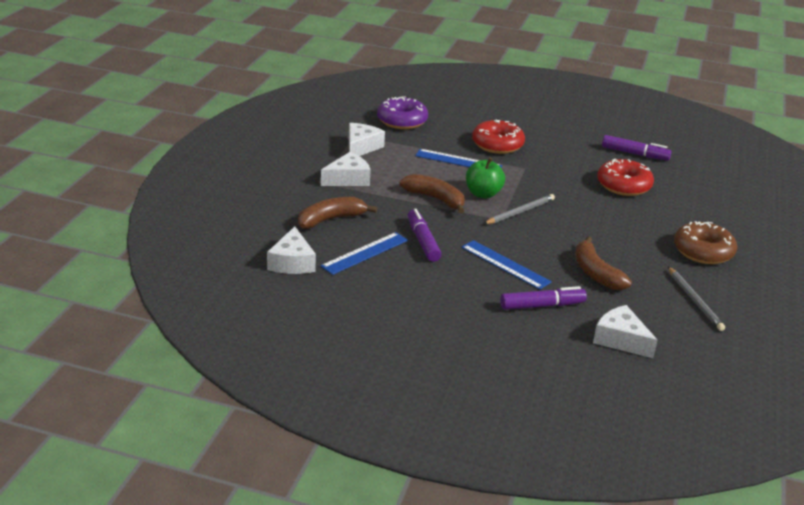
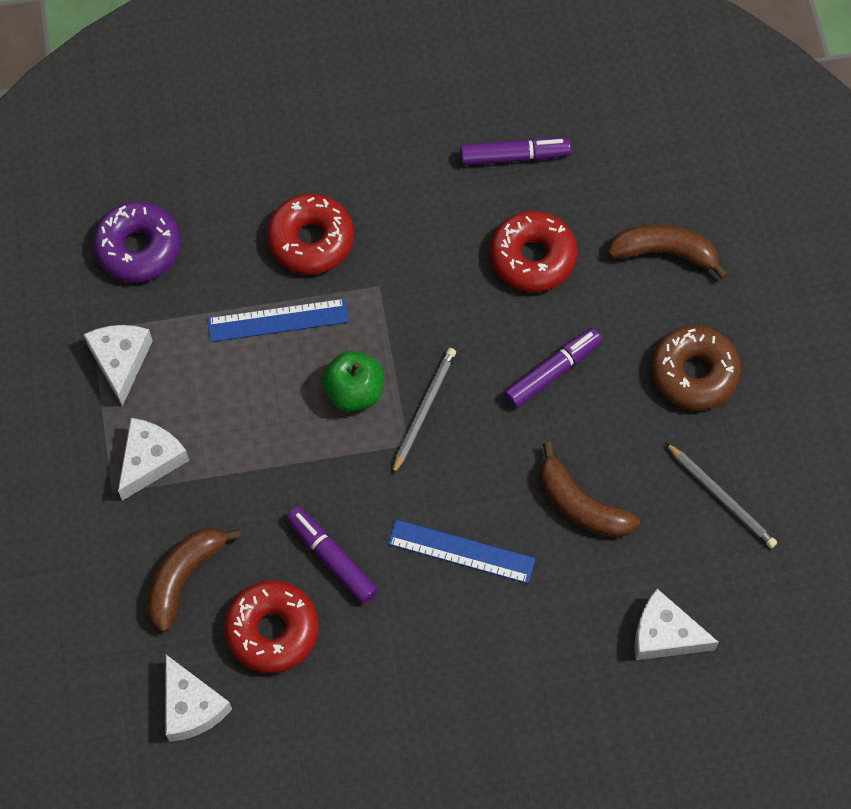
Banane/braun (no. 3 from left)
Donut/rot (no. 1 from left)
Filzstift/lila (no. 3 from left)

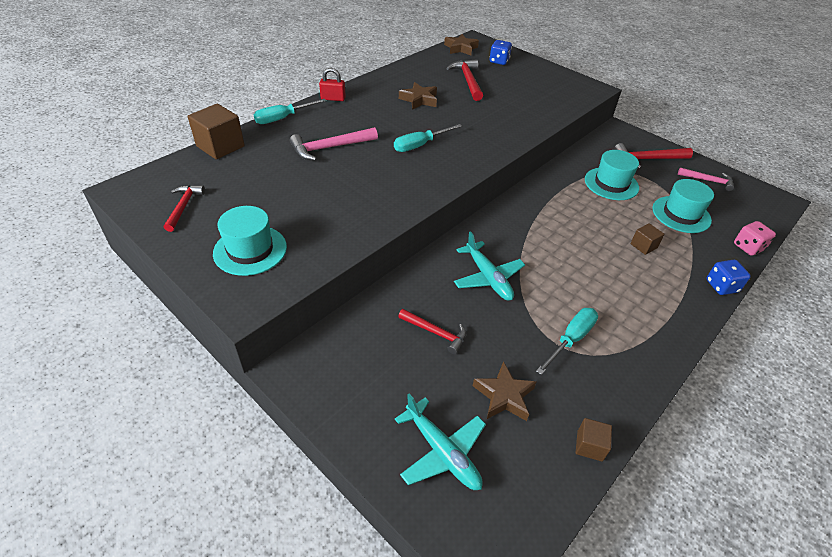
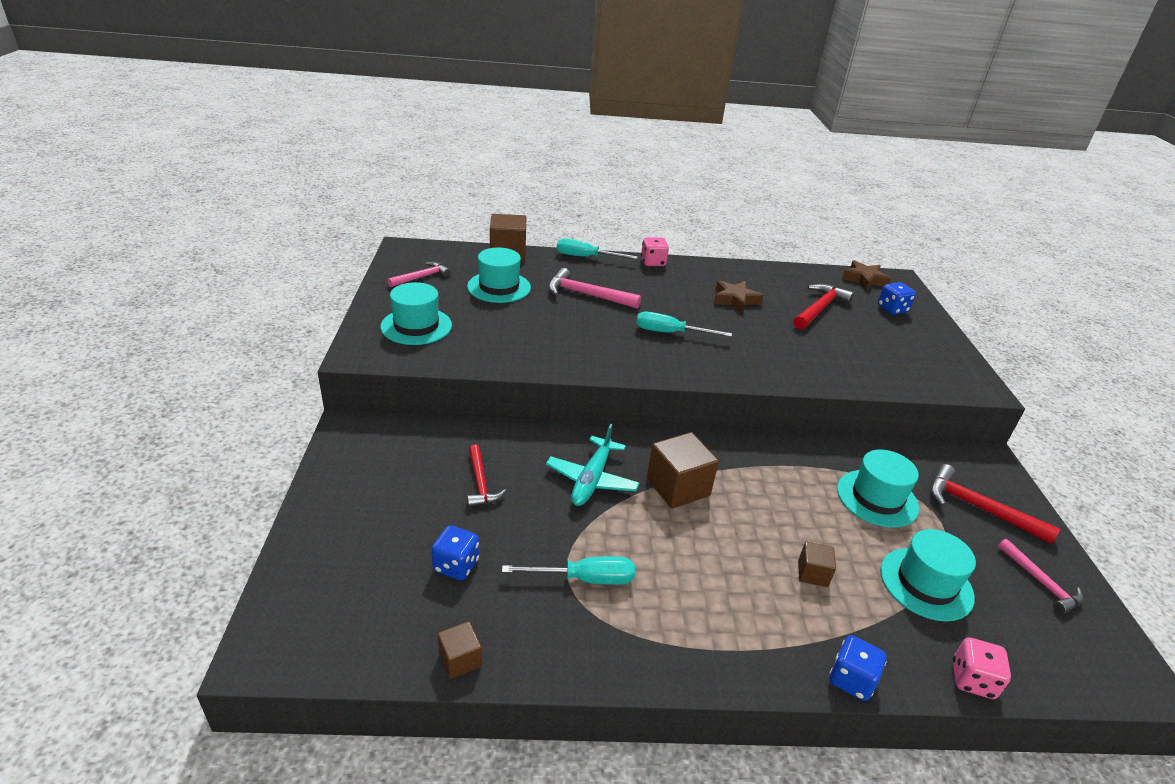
Spielwürfel/rosa (no. 1 from left)
Hammer/rosa (no. 1 from left)
Spielwürfel/blau (no. 1 from left)
Flugzeug/türkis (no. 1 from left in the first image)
Hut/türkis (no. 2 from left)
Kubus/braun (no. 3 from left)

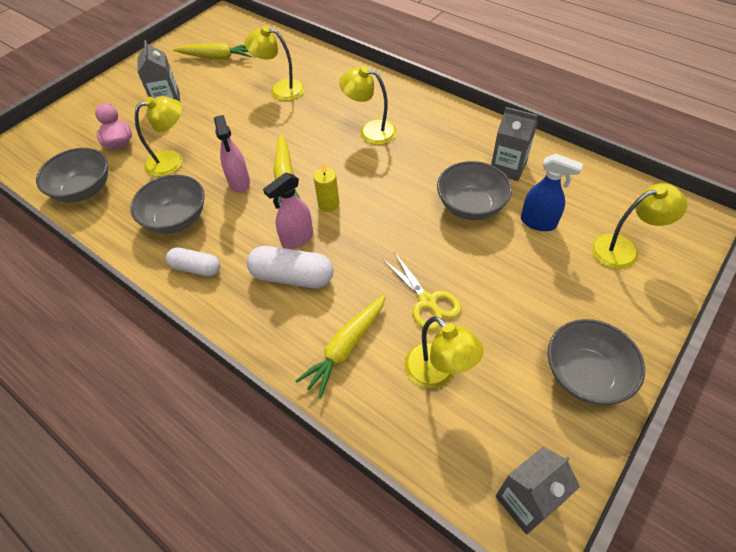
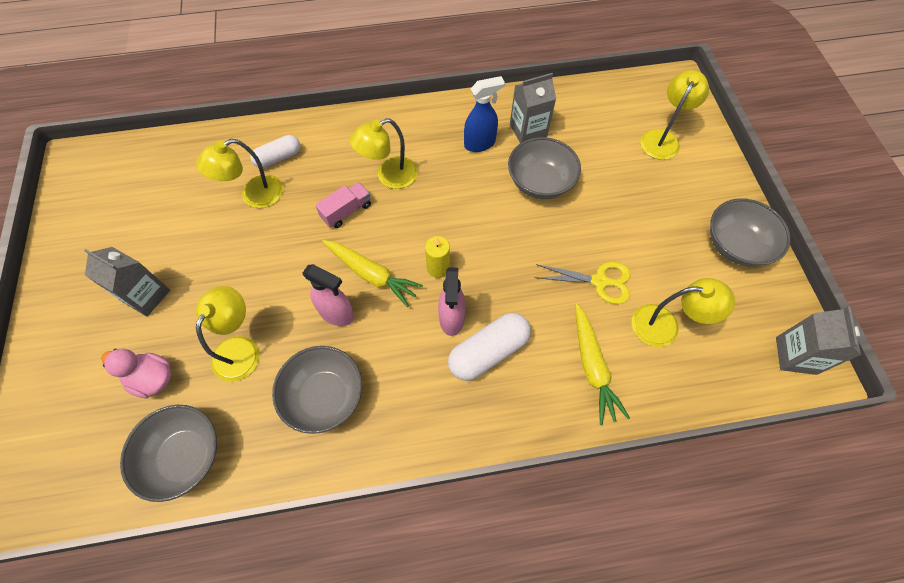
Karotte/gelb (no. 1 from left in the first image)
Sprühflasche/blau
Kapsel/weiß (no. 1 from left)
Lastwagen/rosa

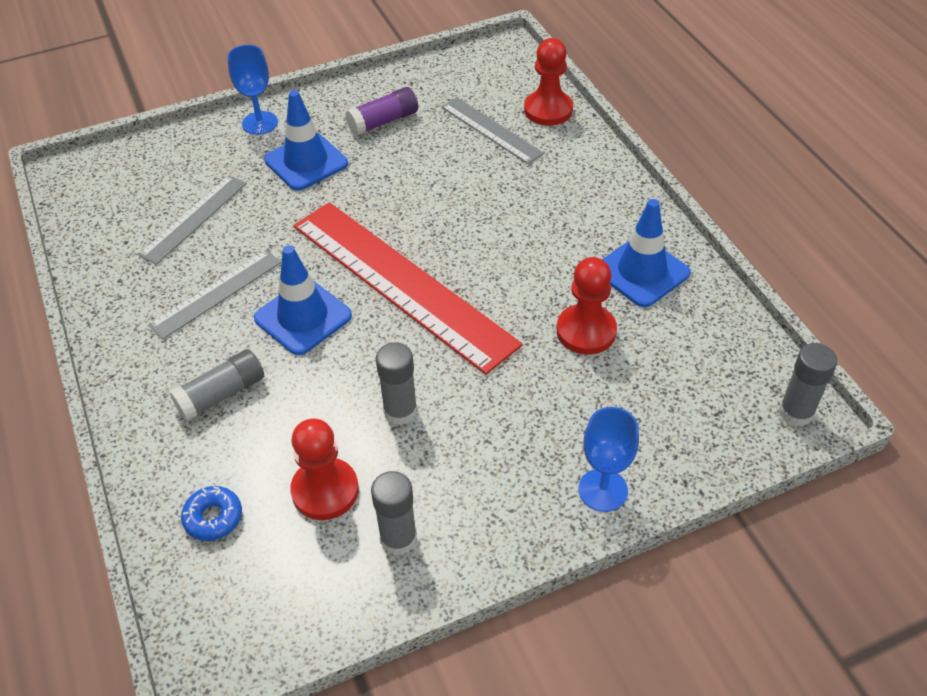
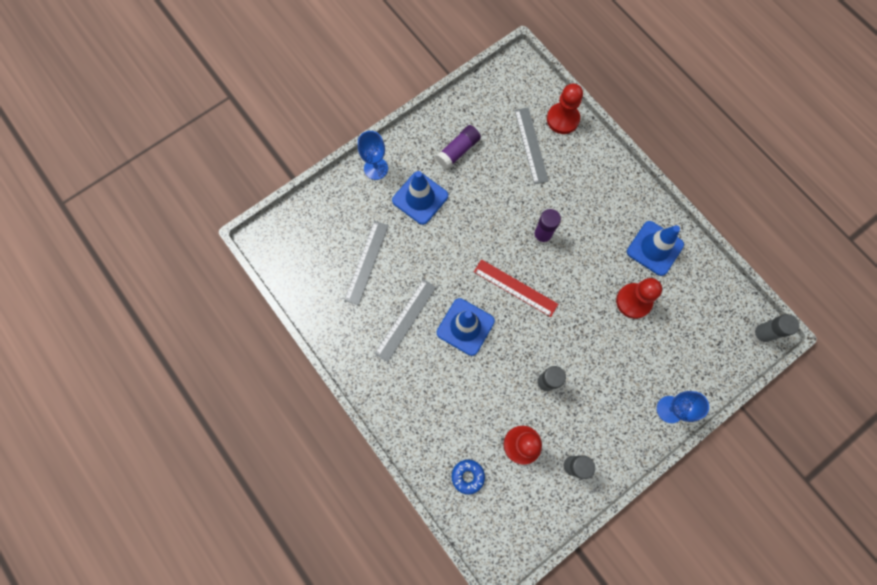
Lineal/grau (no. 3 from left)
Lineal/rot
Klebestift/grau (no. 1 from left in the first image)
Klebestift/lila (no. 2 from left)

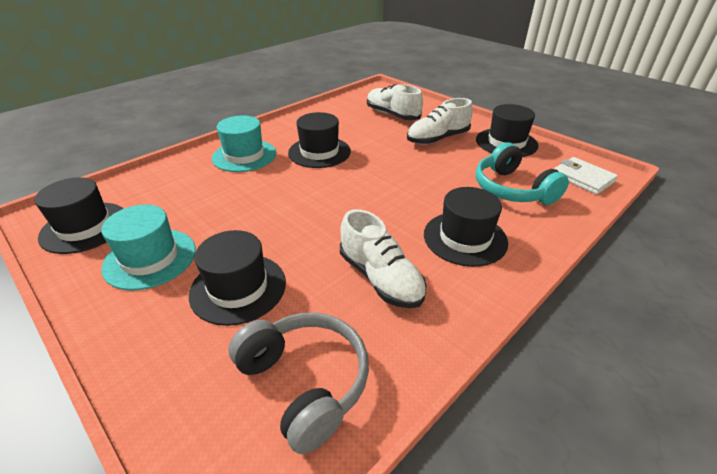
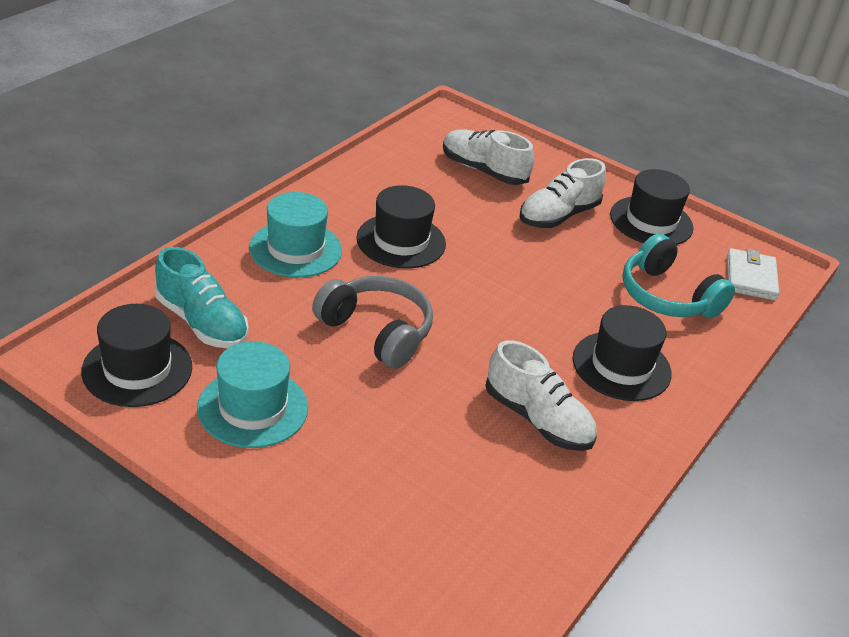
Geldbörse/weiß
Hut/schwarz (no. 2 from left in the first image)
Kopfhörer/grau
Schuh/türkis

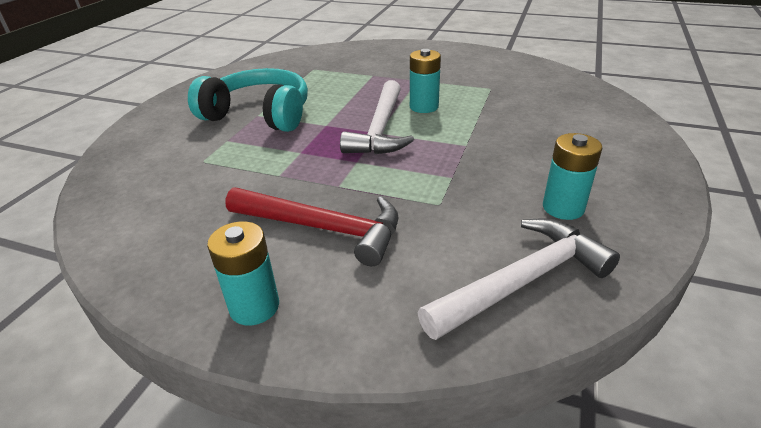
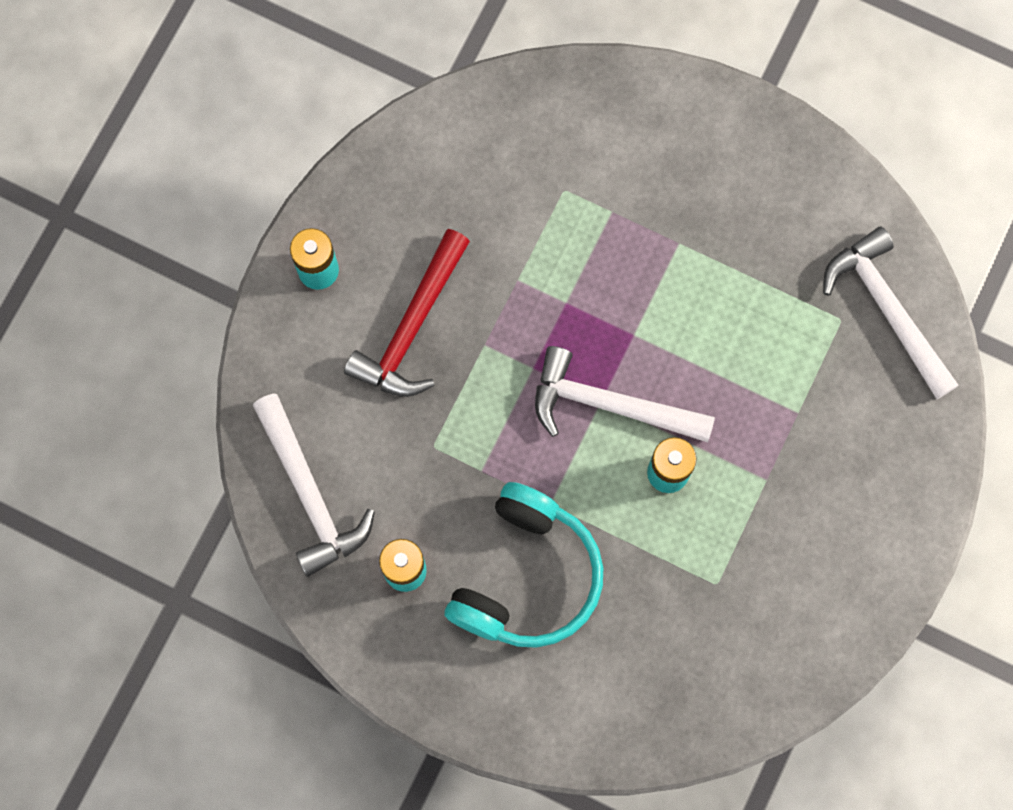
Kopfhörer/türkis
Hammer/weiß (no. 3 from left)

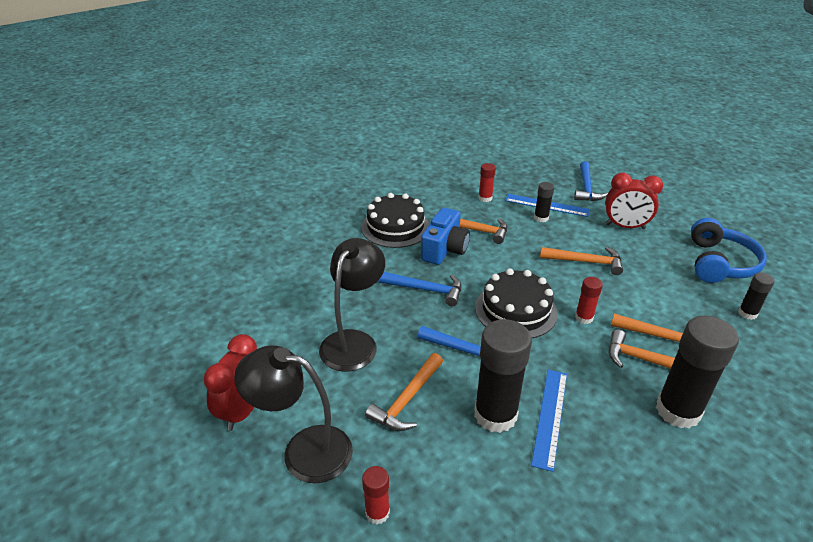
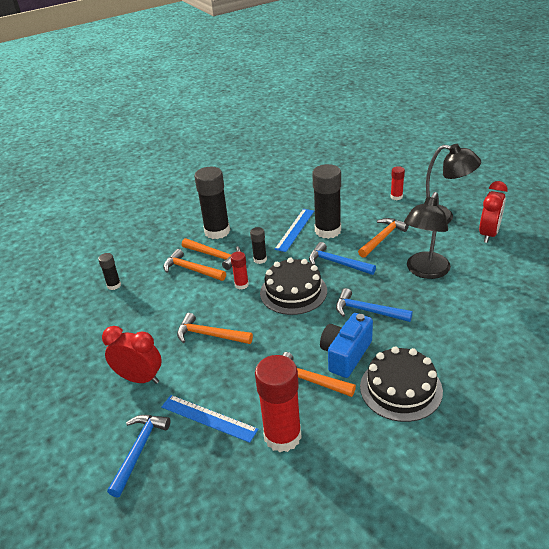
Klebestift/rot (no. 2 from left)
Klebestift/schwarz (no. 3 from left)
Kopfhörer/blau

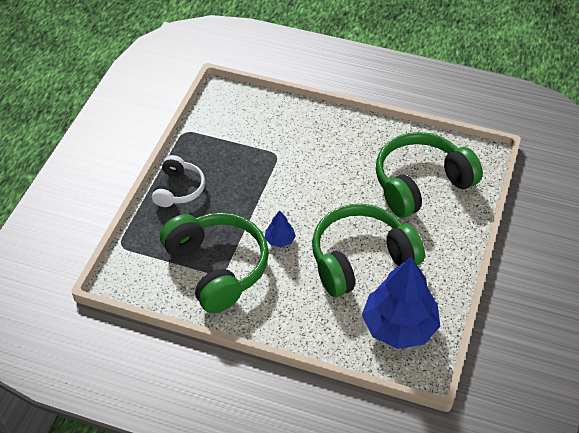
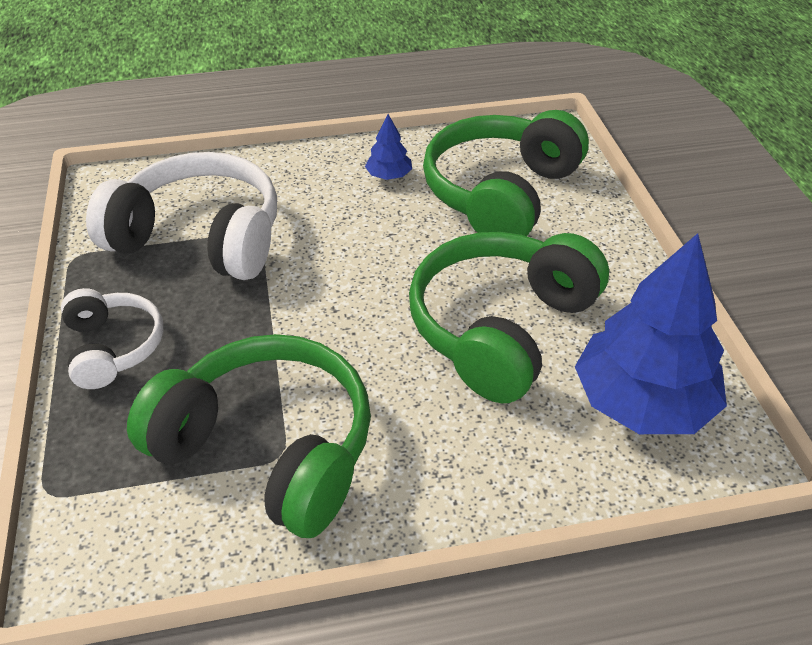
Baum/blau (no. 1 from left)
Kopfhörer/weiß (no. 2 from left)

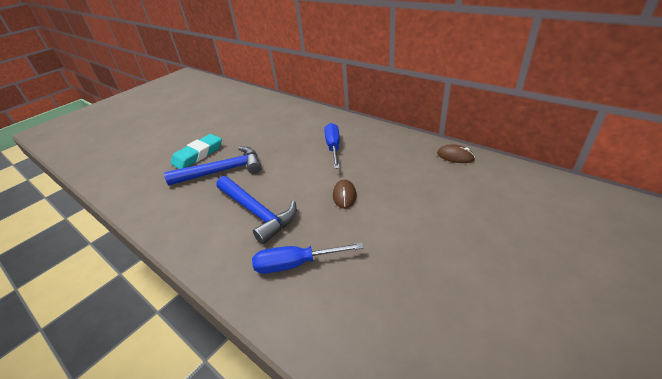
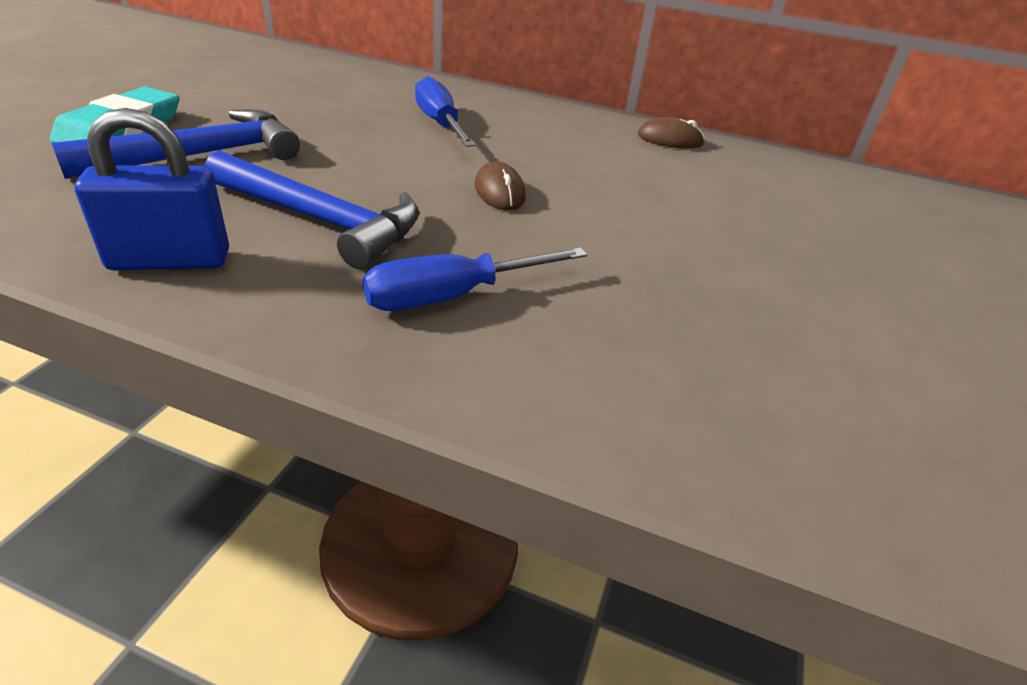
Vorhängeschloss/blau

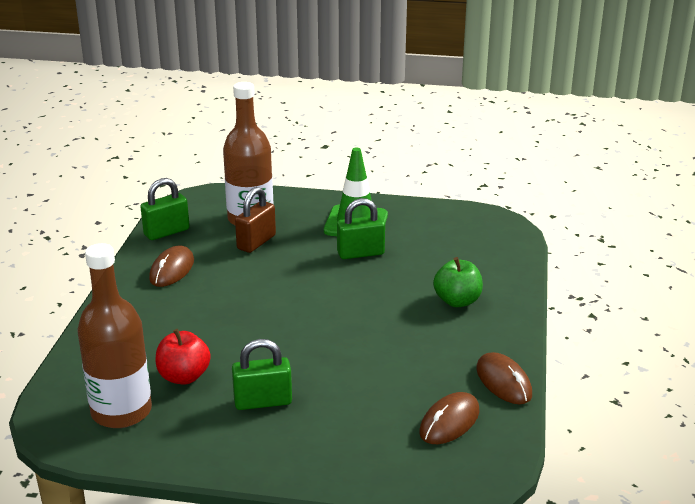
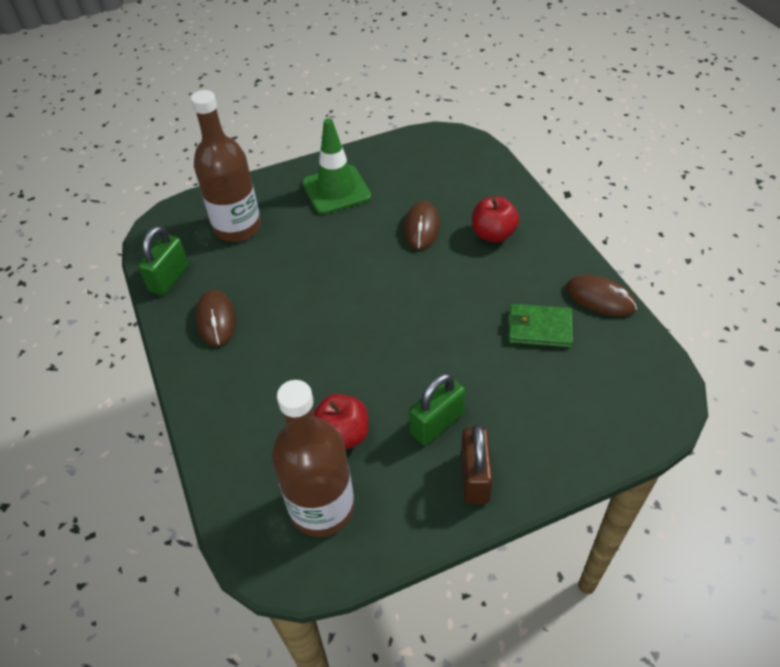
Vorhängeschloss/braun
Vorhängeschloss/grün (no. 3 from left in the first image)
Apfel/rot (no. 2 from left)
Computermaus/braun (no. 2 from left)
Geldbörse/grün

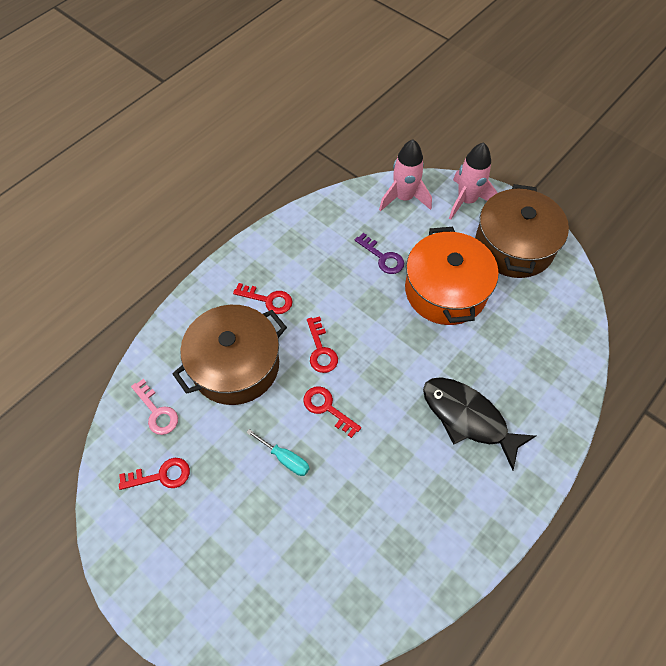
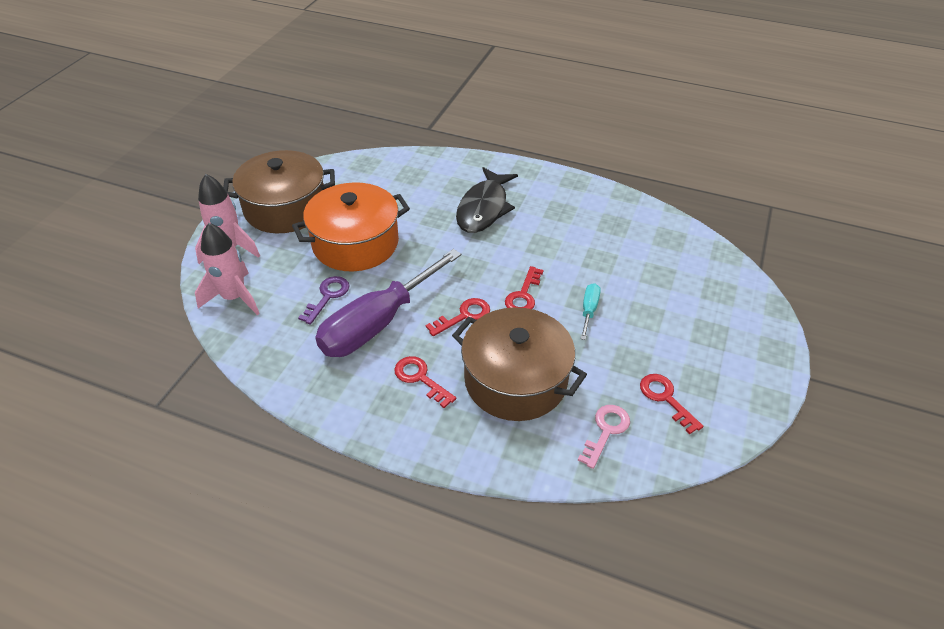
Schlüssel/rot (no. 1 from left)
Schraubenzieher/lila

